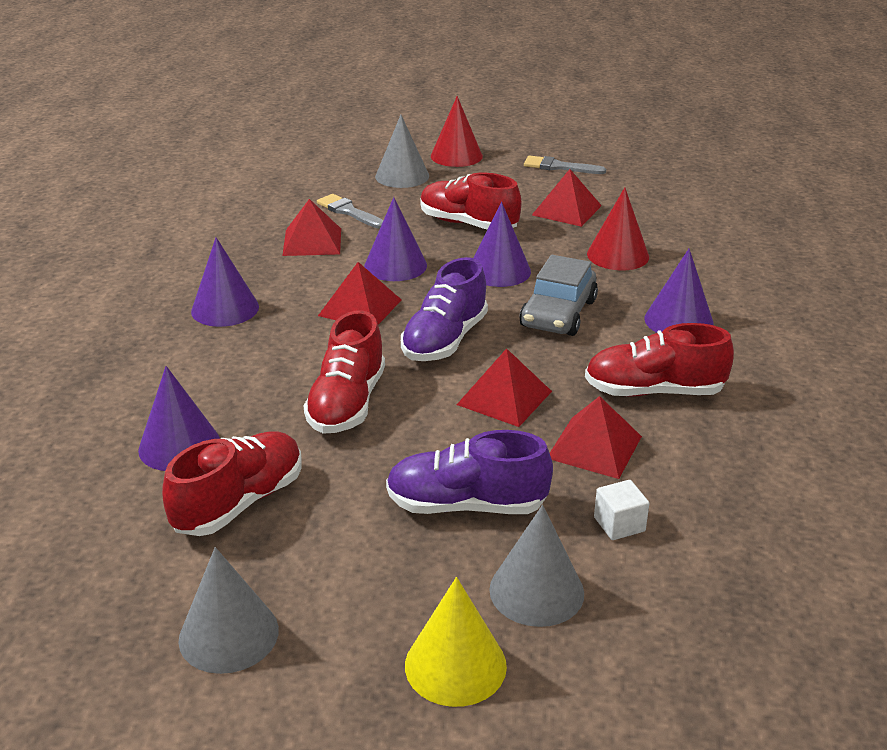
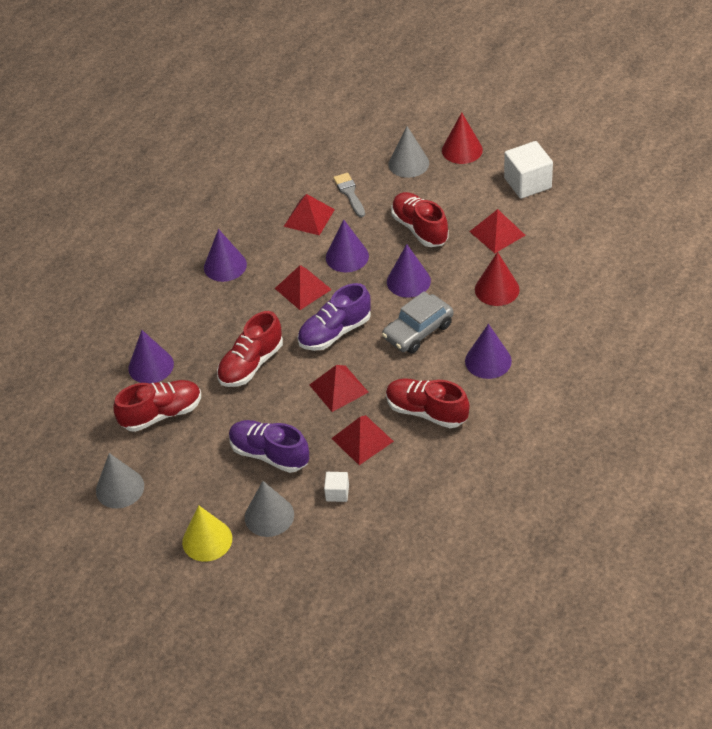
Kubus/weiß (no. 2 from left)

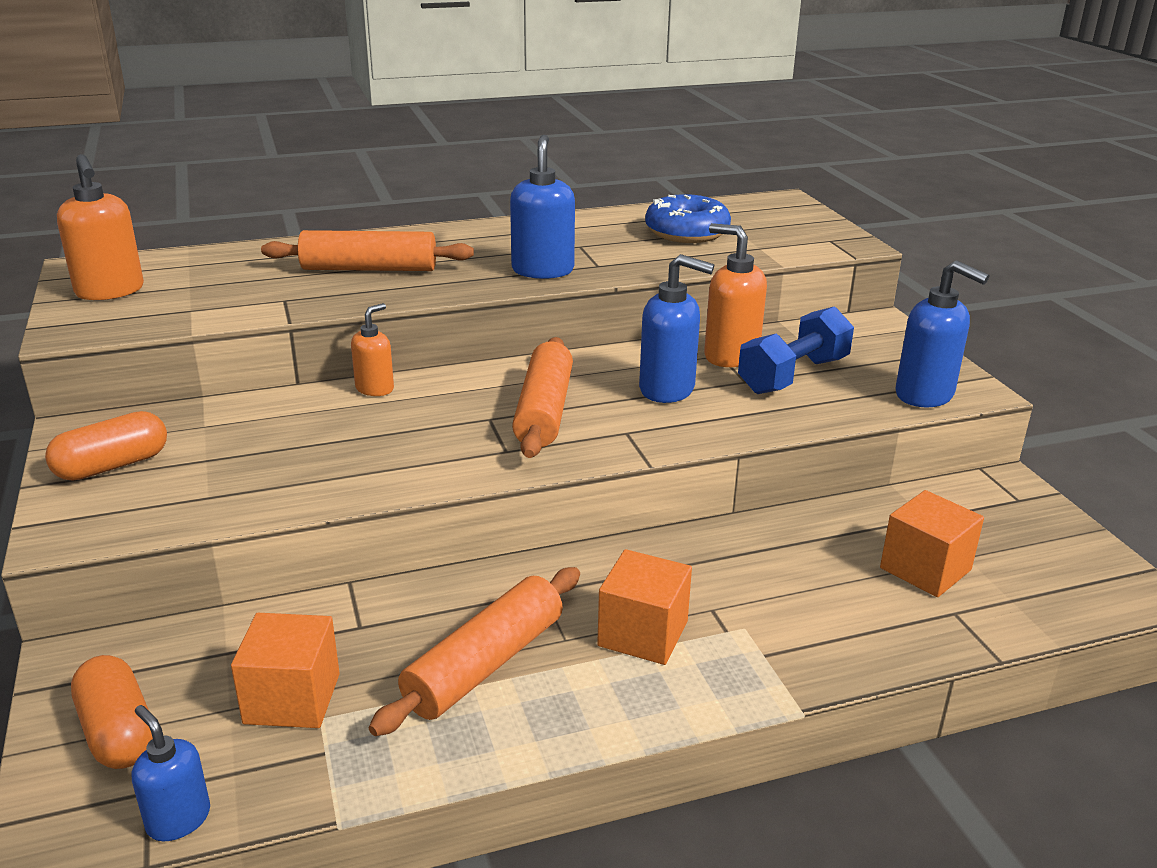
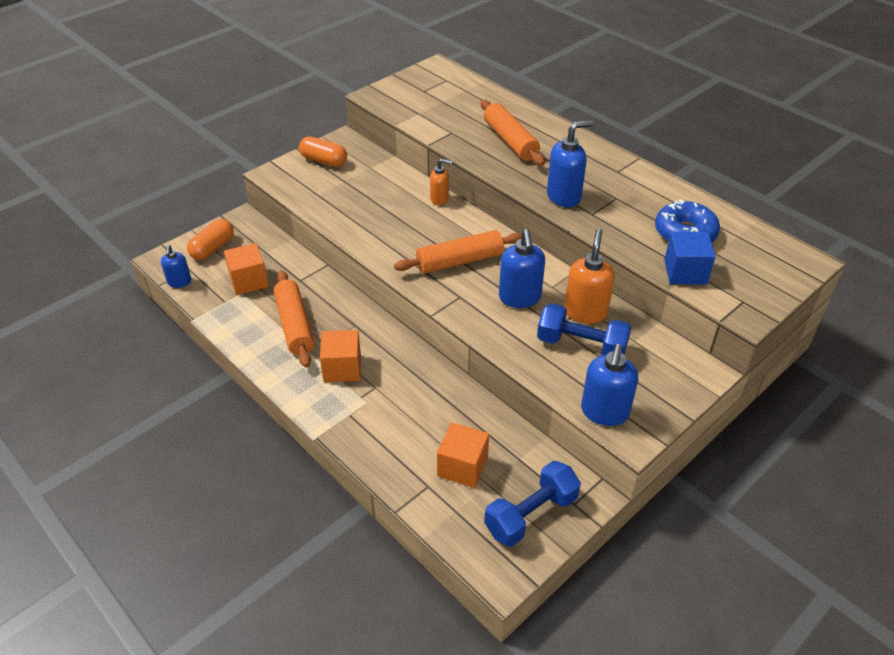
Seifenspender/orange (no. 1 from left in the first image)
Nudelholz/orange (no. 1 from left)
Seifenspender/blau (no. 1 from left)
Kubus/blau
Hantel/blau (no. 1 from left)

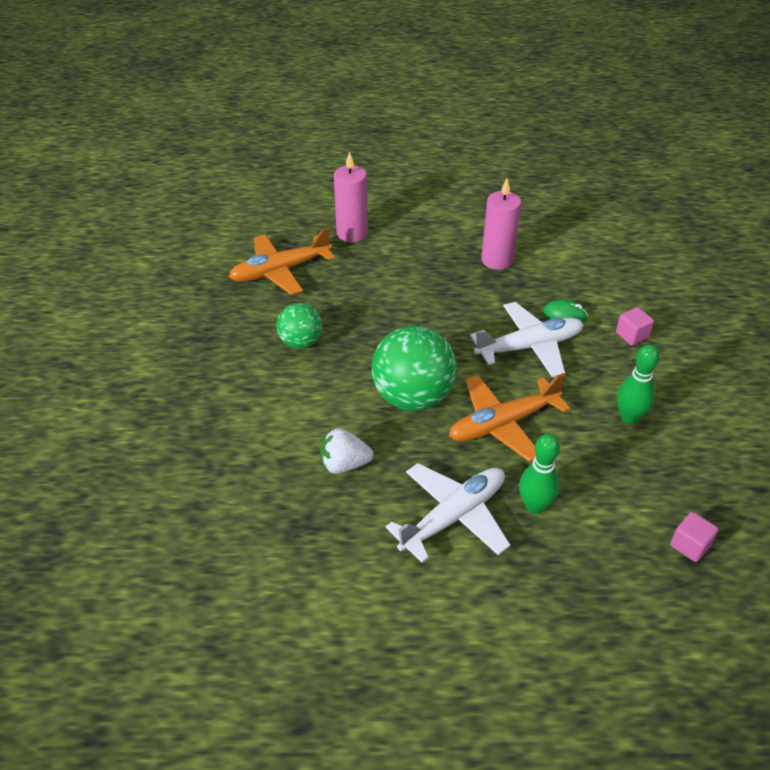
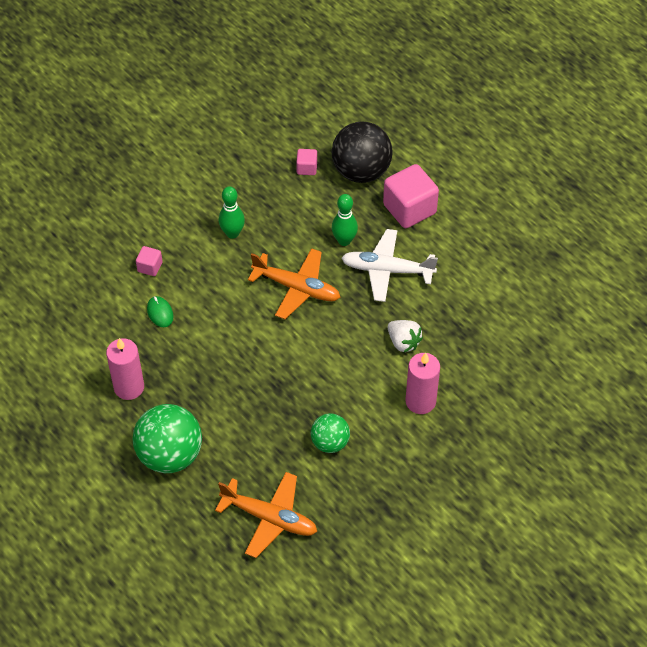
Kerze/rosa (no. 2 from left)
Flugzeug/weiß (no. 2 from left in the first image)
Ball/grün (no. 1 from left)
Ball/schwarz
Kubus/rosa (no. 3 from left)

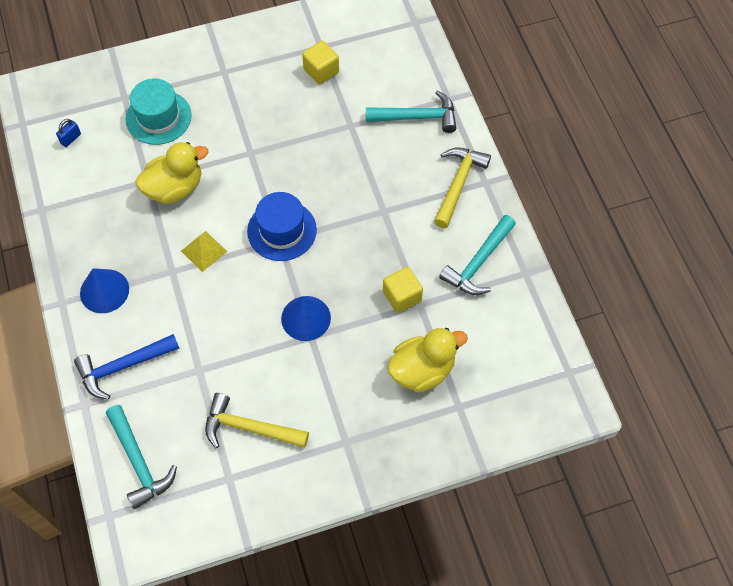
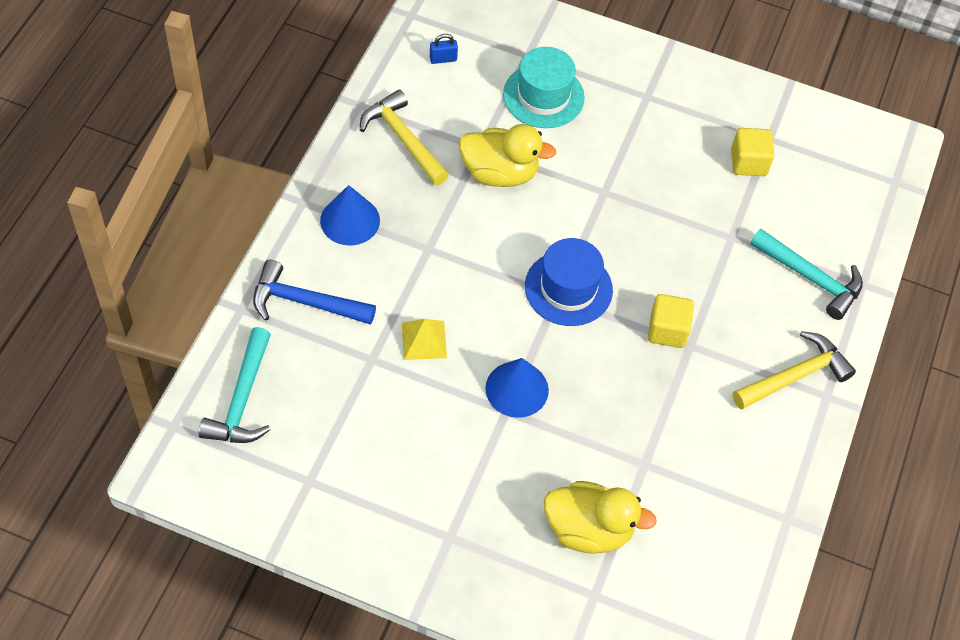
Hammer/türkis (no. 3 from left in the first image)
Pyramide/gelb
Kubus/gelb (no. 1 from left)
Hammer/gelb (no. 1 from left)

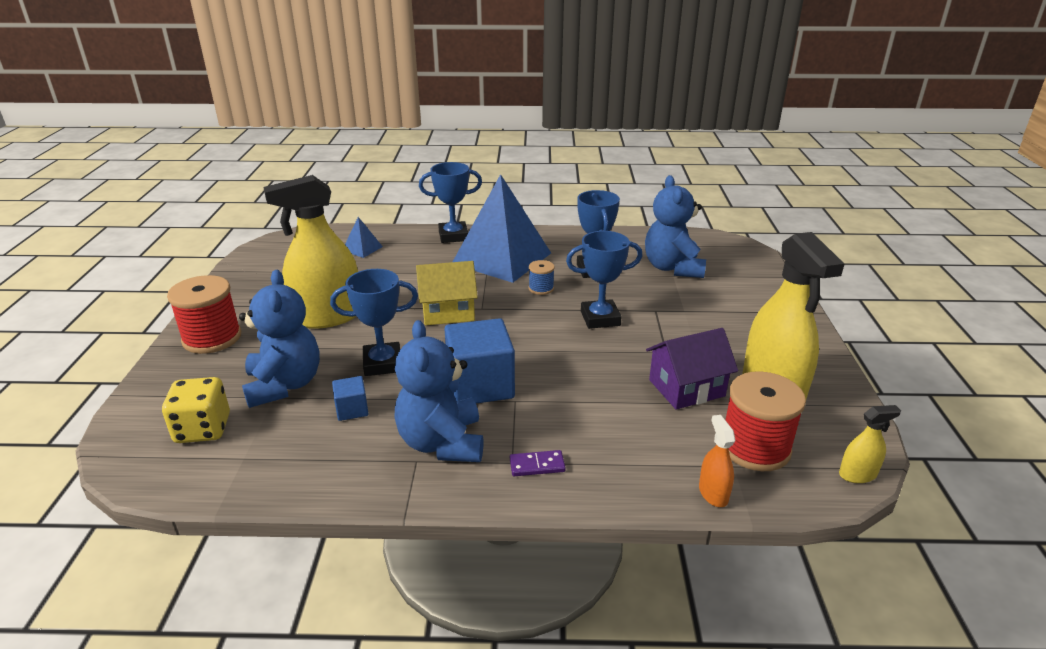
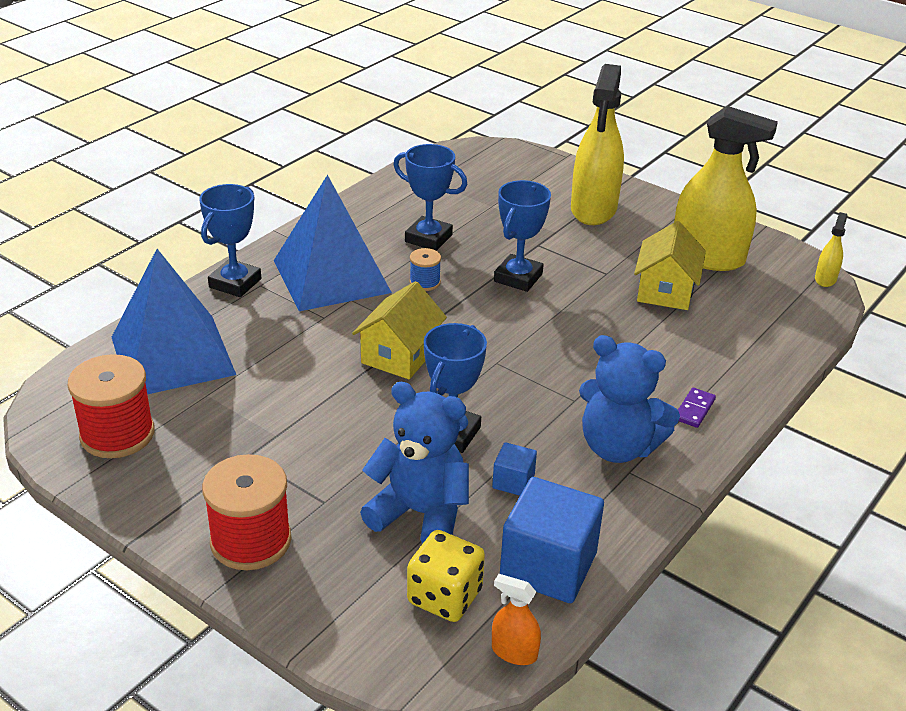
Sprühflasche/gelb (no. 1 from left)
Teddybär/blau (no. 3 from left in the first image)
Pyramide/blau (no. 1 from left)
Kubus/blau (no. 2 from left)
Haus/gelb (no. 2 from left)
Garnrolle/rot (no. 1 from left)
Sprühflasche/orange

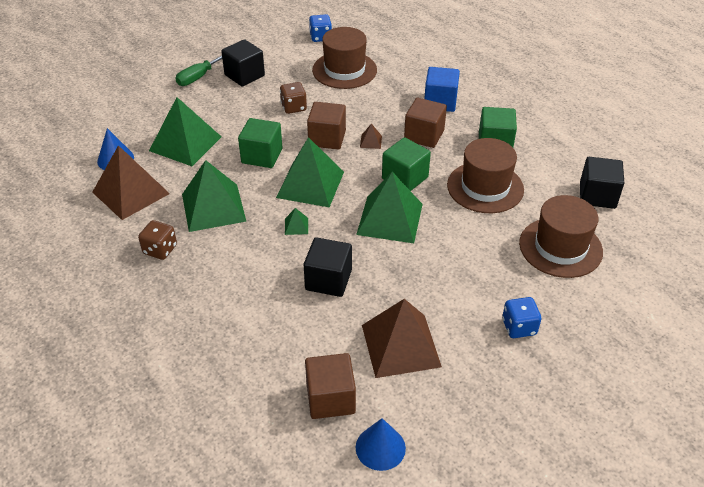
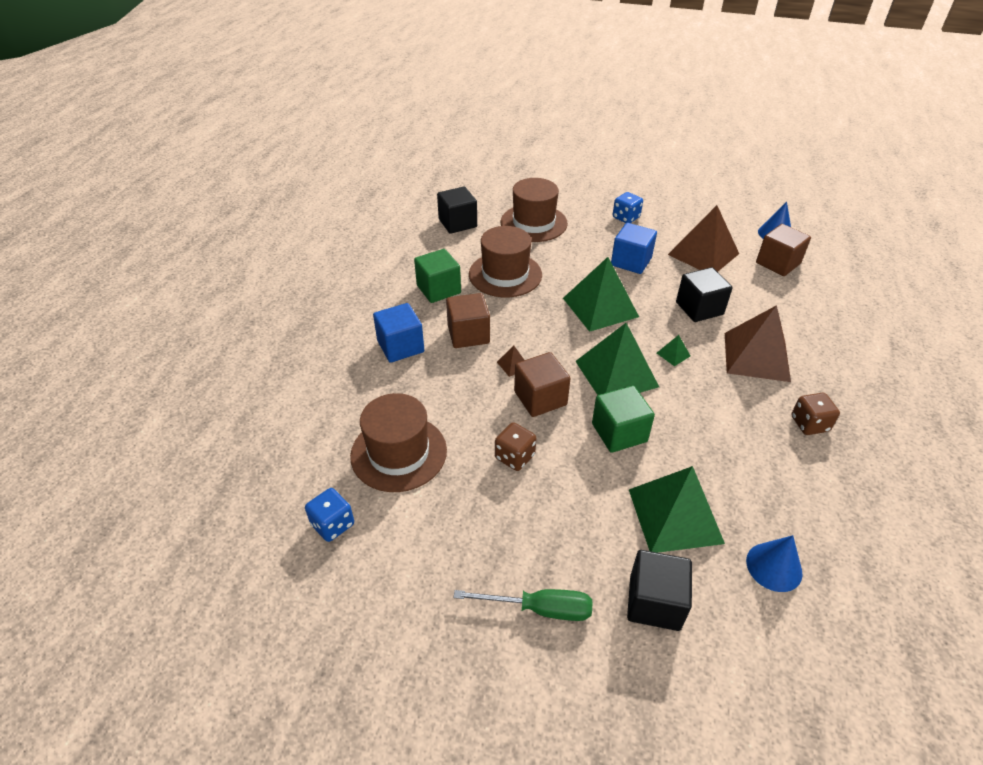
Kubus/schwarz (no. 2 from left)
Kubus/grün (no. 2 from left in the first image)
Pyramide/braun (no. 3 from left)
Pyramide/grün (no. 2 from left in the first image)
Kubus/blau (no. 2 from left)

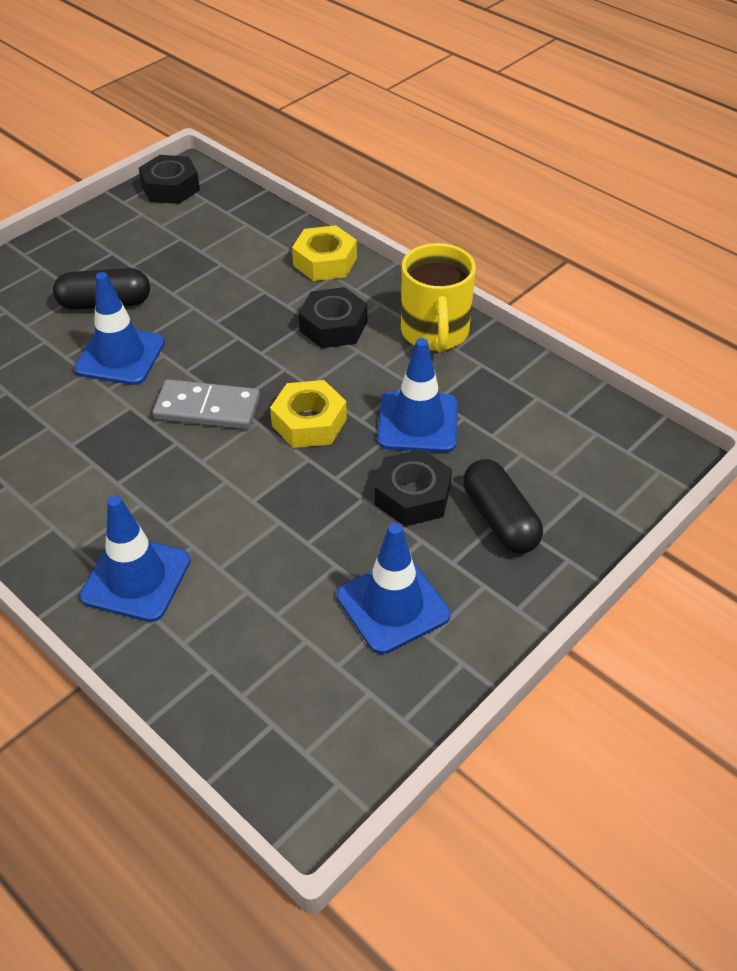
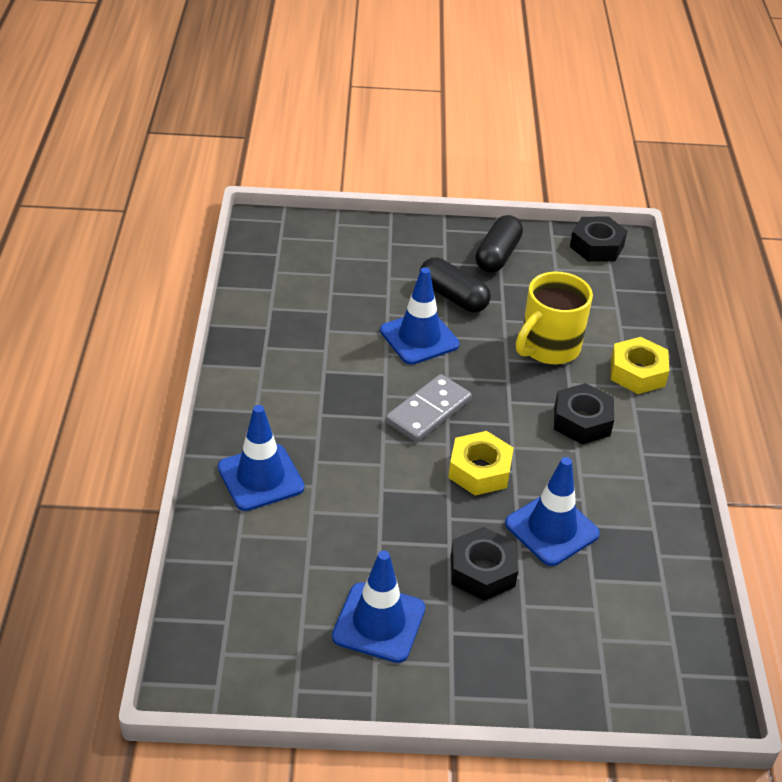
Tasse/gelb
Dominostein/grau
Kapsel/schwarz (no. 2 from left)

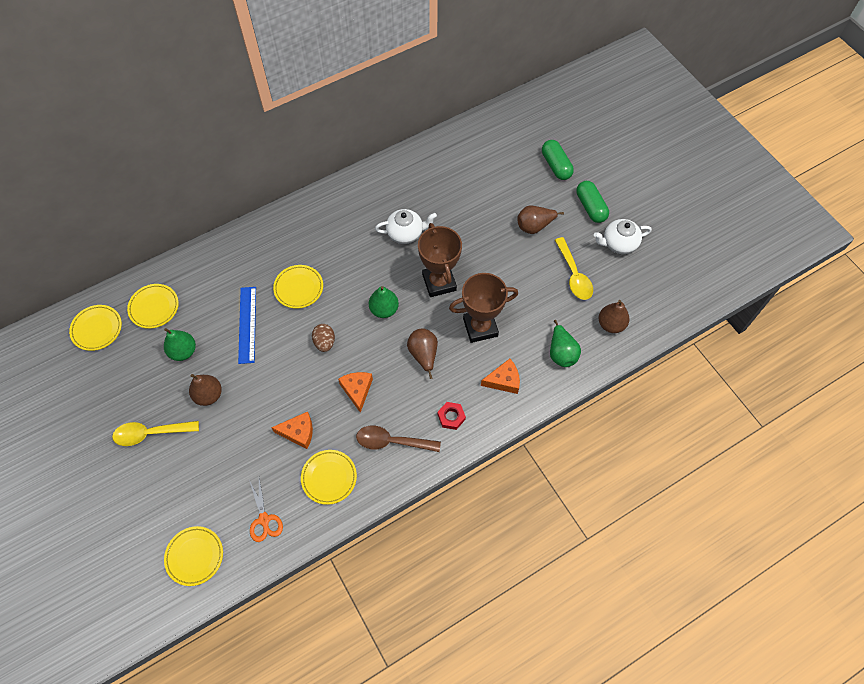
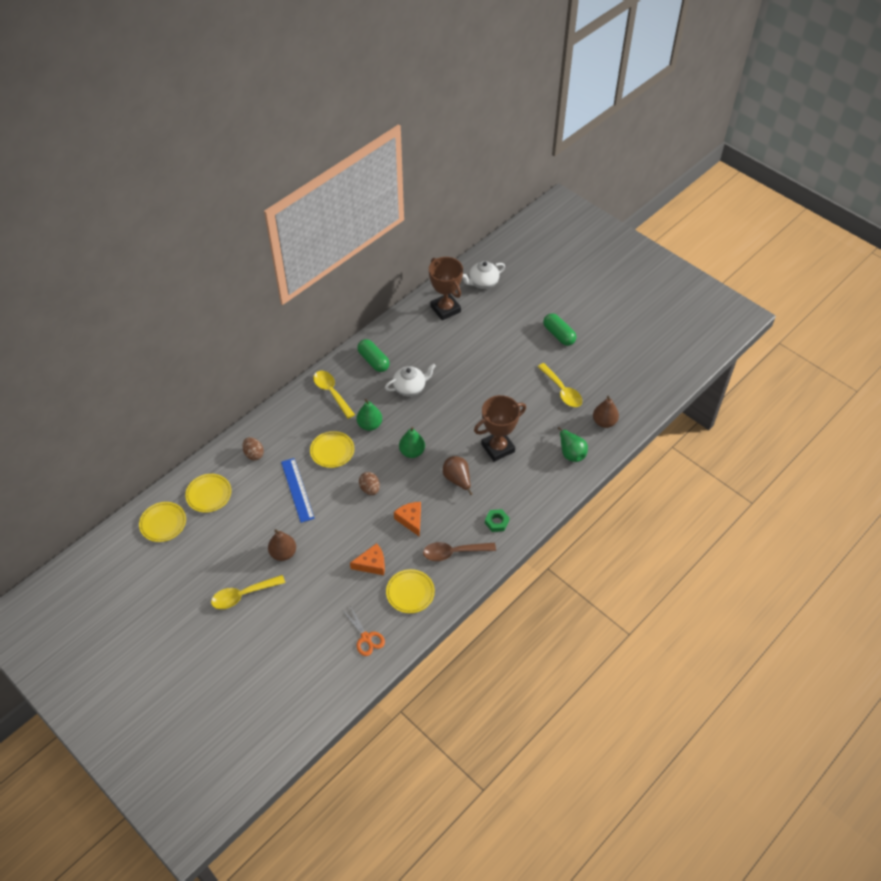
Kapsel/grün (no. 1 from left)
Birne/braun (no. 3 from left in the first image)
Teekanne/weiß (no. 2 from left)
Pokal/braun (no. 1 from left)
Birne/grün (no. 1 from left)
Käse/orange (no. 3 from left in the first image)
Sechskantmutter/grün
Teller/gelb (no. 3 from left in the first image)
Löffel/gelb (no. 2 from left)
Ei/braun (no. 1 from left)

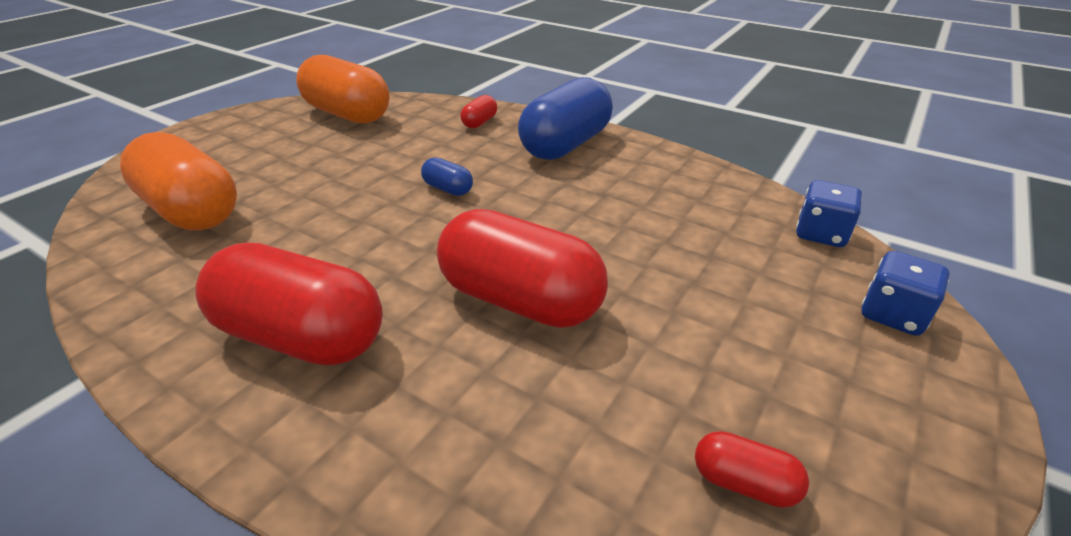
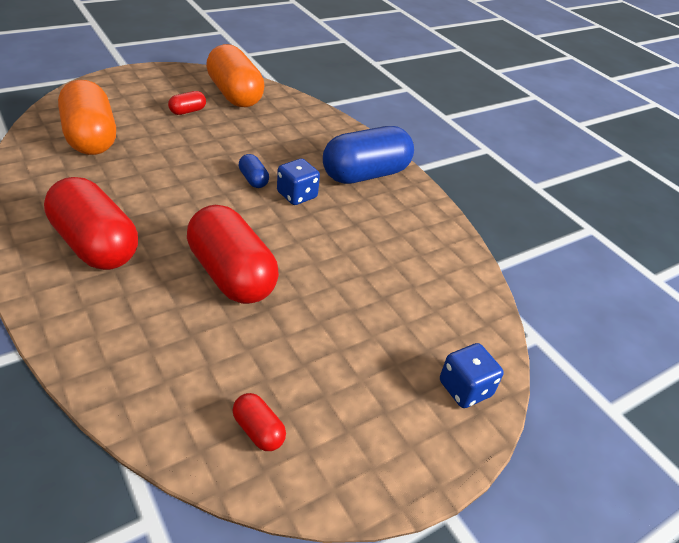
Kapsel/rot (no. 2 from left)
Spielwürfel/blau (no. 1 from left)

